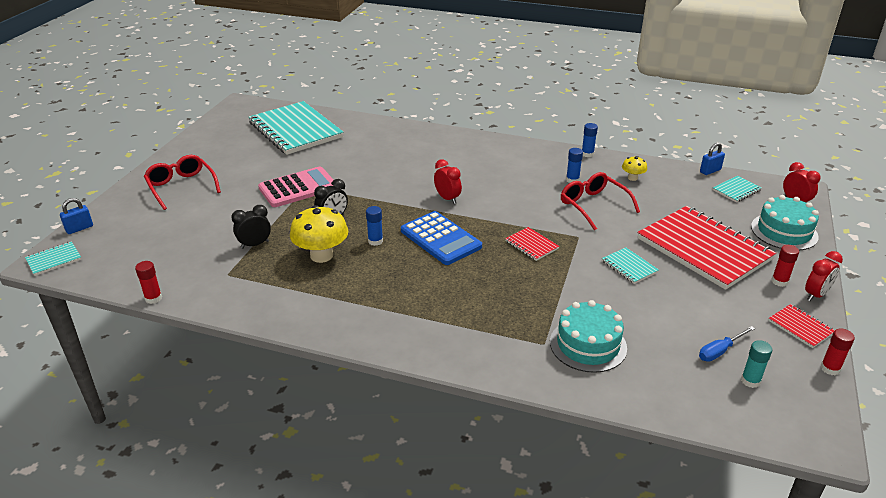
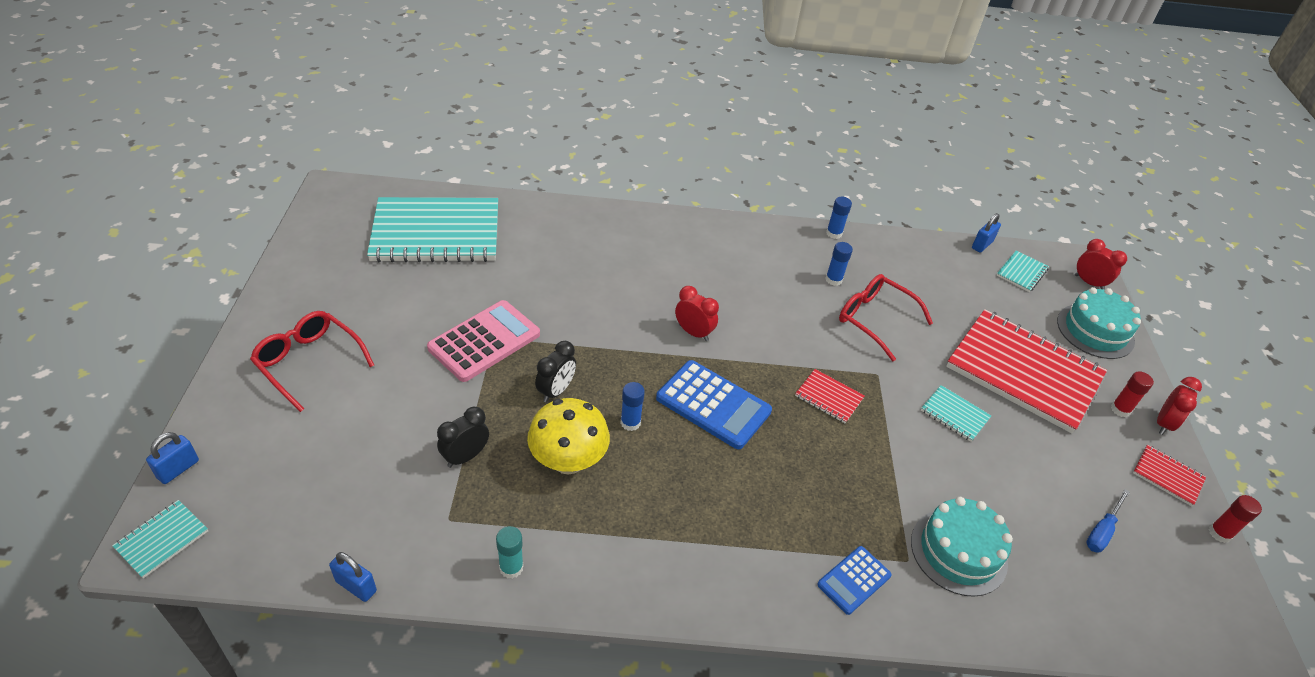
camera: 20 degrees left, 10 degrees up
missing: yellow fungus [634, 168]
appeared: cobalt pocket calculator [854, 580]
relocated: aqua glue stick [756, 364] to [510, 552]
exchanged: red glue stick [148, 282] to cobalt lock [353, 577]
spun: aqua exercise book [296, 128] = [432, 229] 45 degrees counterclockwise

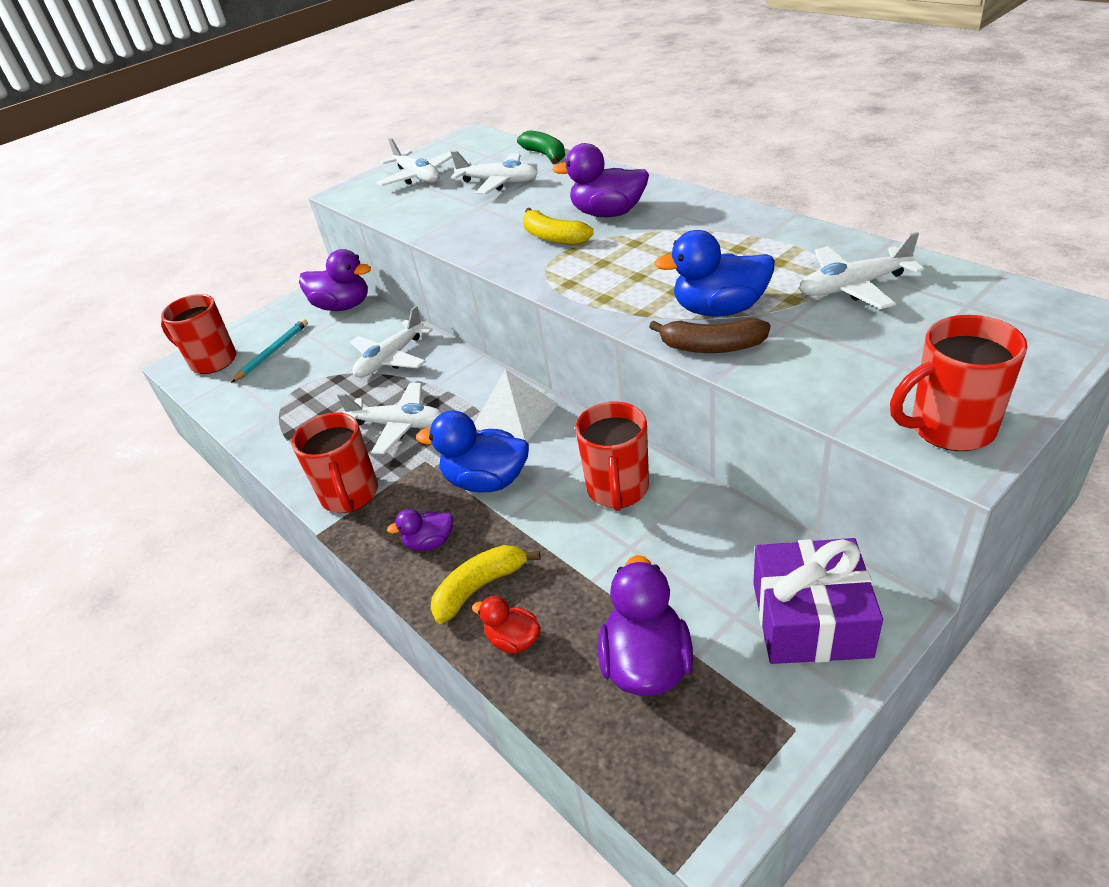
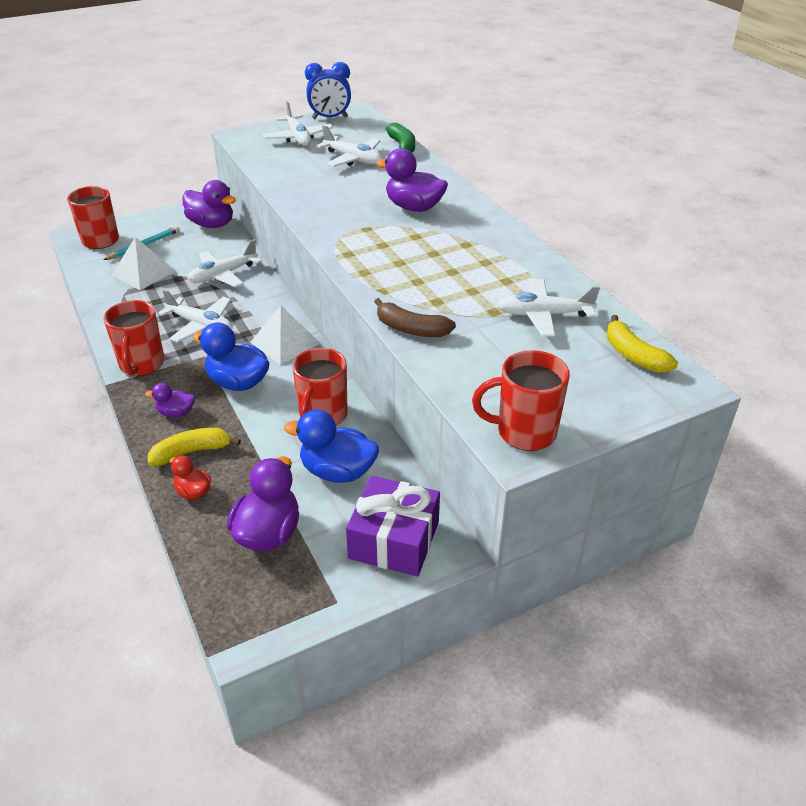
camera: 10 degrees right, 0 degrees up
appeared: pure white pyramid [143, 263]; cobalt alarm clock [328, 90]
relocated: cobalt duck [714, 273] to [331, 446]; yellow banana [558, 226] to [642, 344]

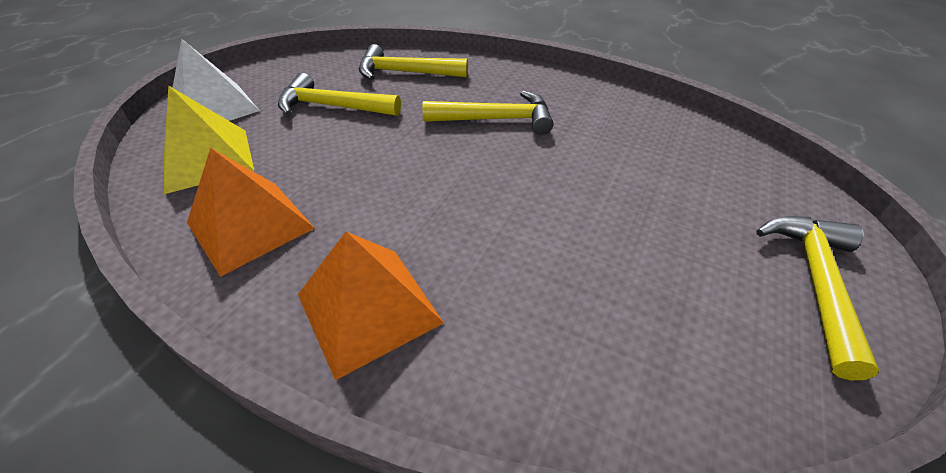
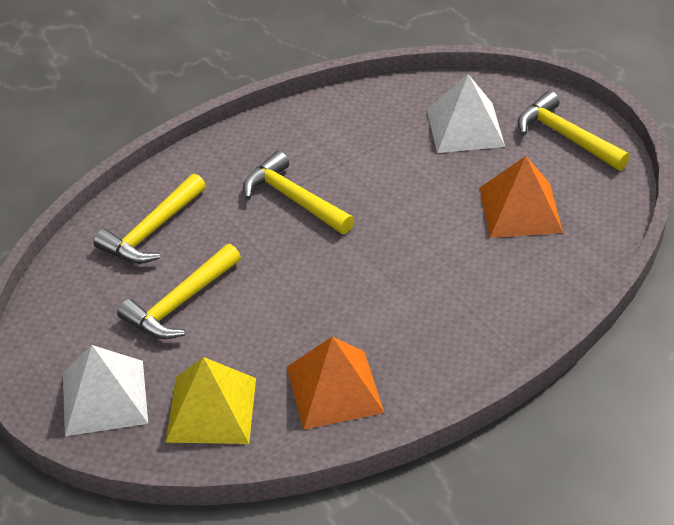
camera: 60 degrees left, 0 degrees up
appeared: pure white pyramid [466, 113]
relocated: orange-coloured pyramid [371, 306] to [521, 197]
spun: yellow claw hammer [487, 112] = [298, 192] 75 degrees counterclockwise

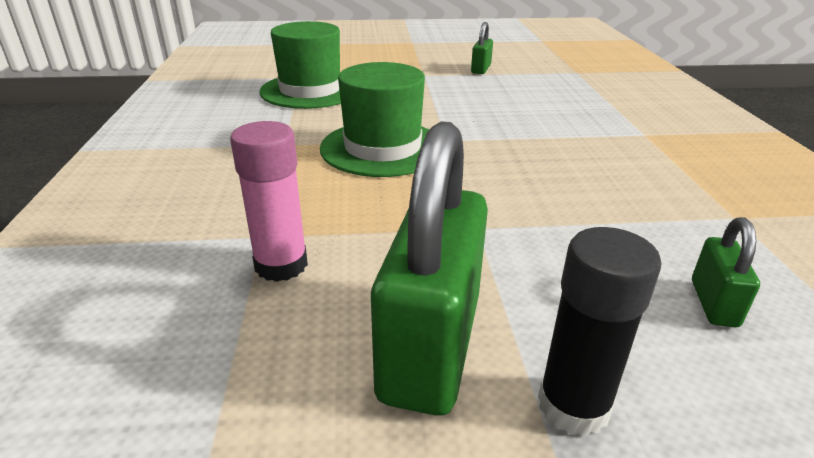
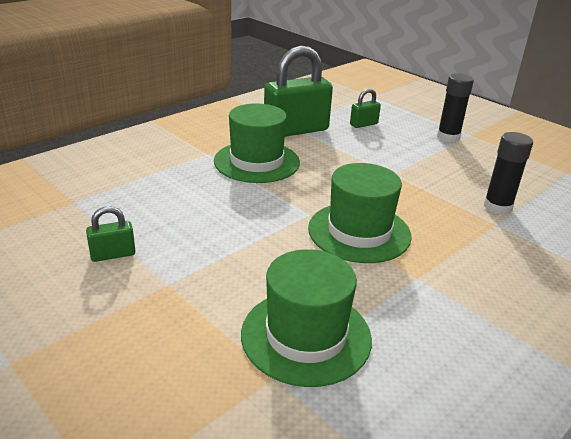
camera: 130 degrees left, 0 degrees up
appeared: leaf-green hat [257, 143]
relocated: leaf-green lock [429, 268] to [298, 91]
colour: rose-pink glue stick [269, 201] to black glue stick [508, 173]

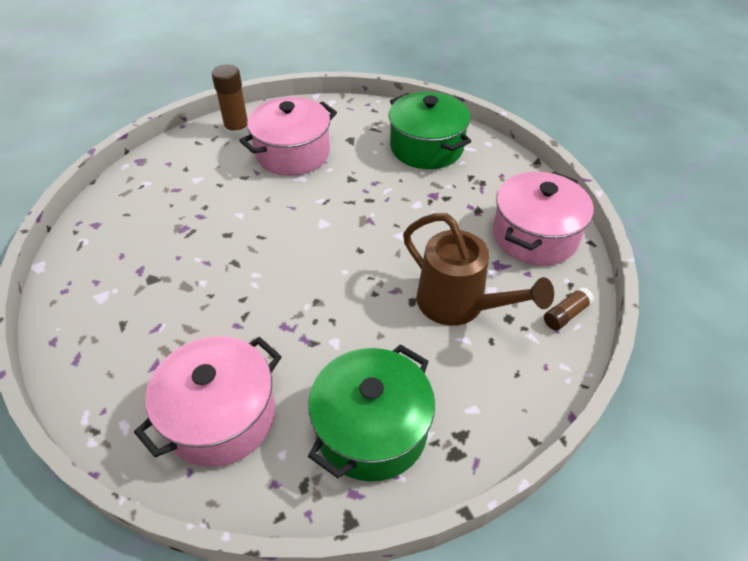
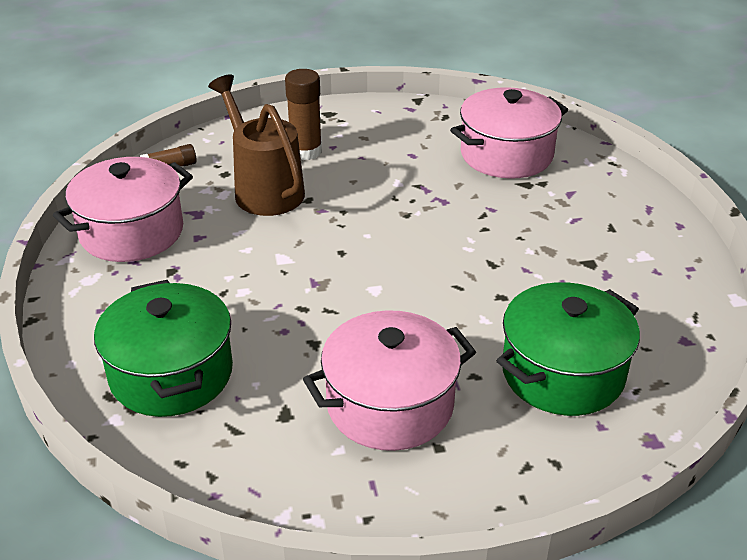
camera: 165 degrees left, 10 degrees down
relocated: dark brown glue stick [230, 101] to [303, 114]; leaf-green cooking pot [371, 412] to [568, 349]

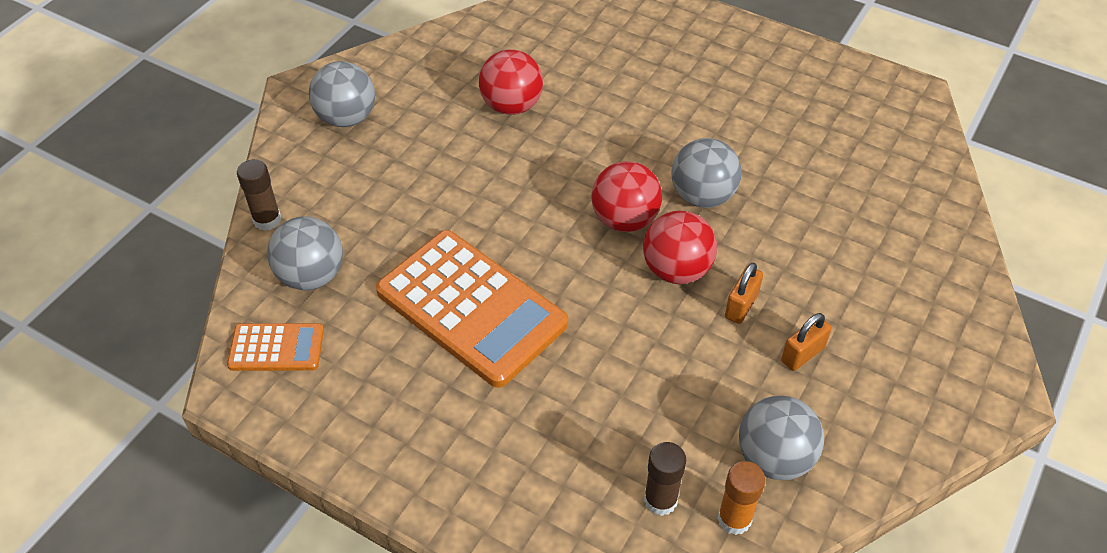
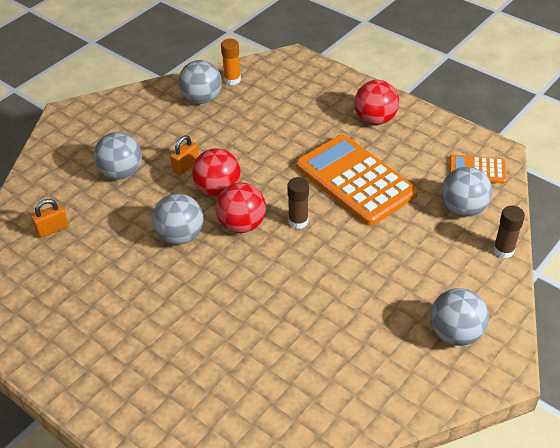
camera: 170 degrees left, 5 degrees down
appeared: gray sphere [118, 156]
relocated: orange-coloured lock [806, 342] to [50, 218]; dark brown glue stick [665, 479] to [298, 203]; red sphere [511, 82] to [376, 102]

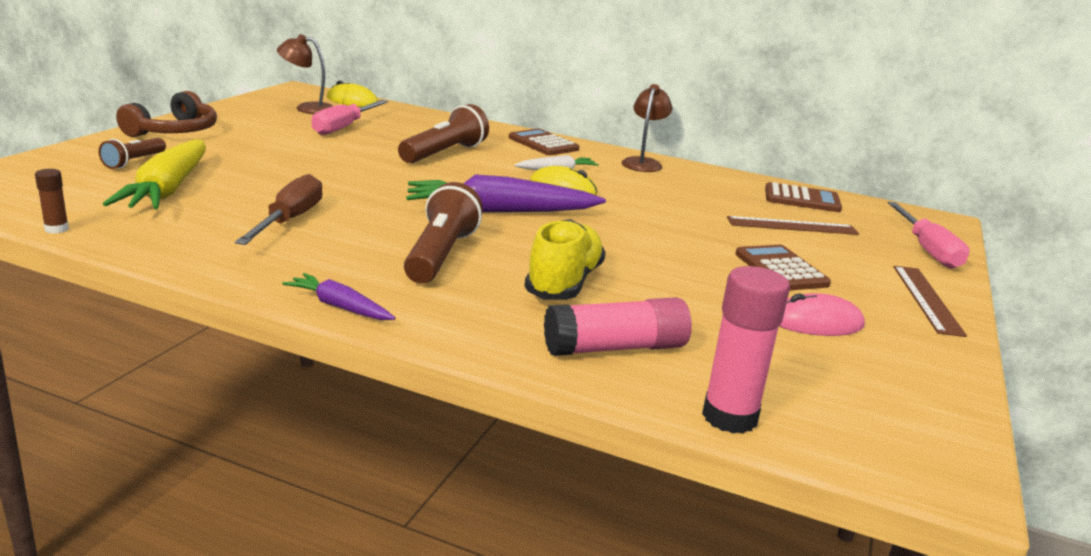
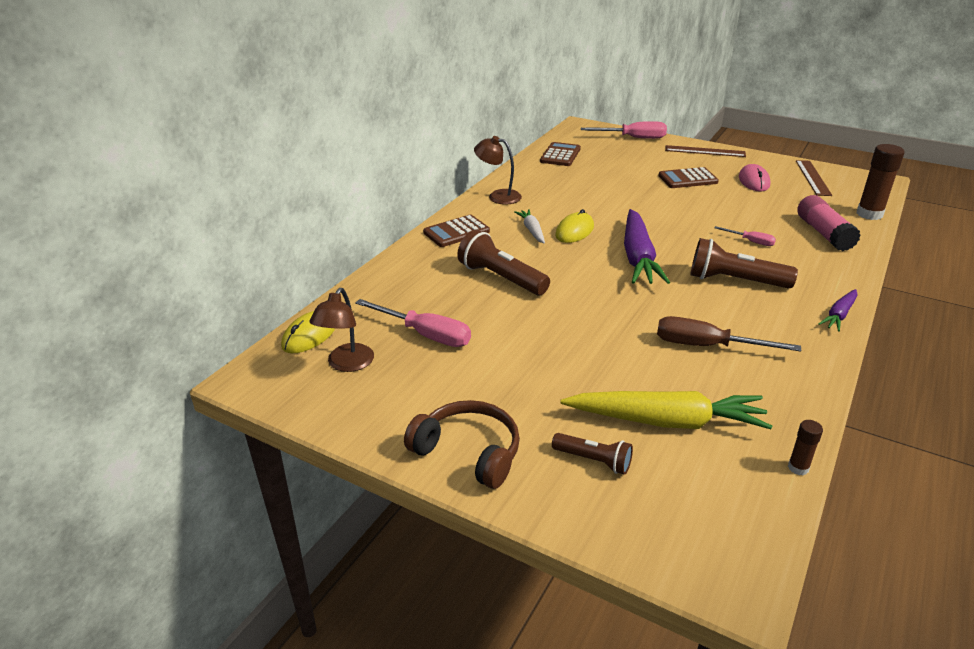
camera: 80 degrees left, 10 degrees up
relocated: dark brown straightedge [793, 225] to [814, 178]
exchanged: yellow shoe [565, 259] to rose-pink screwdriver [745, 236]
colour: rose-pink glue stick [746, 350] to dark brown glue stick [881, 182]

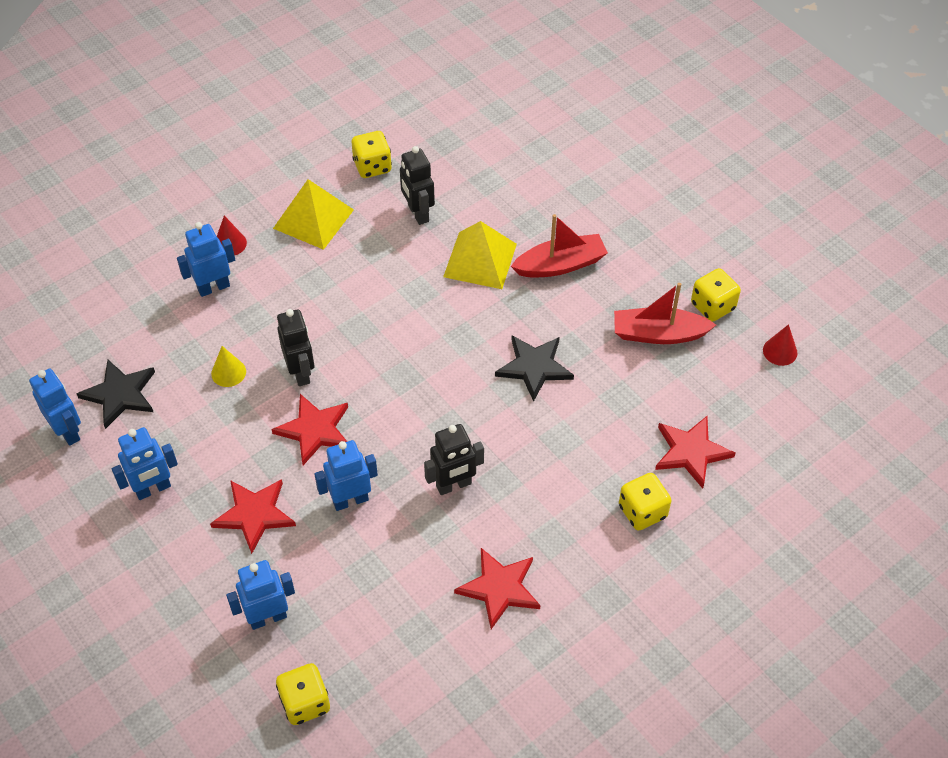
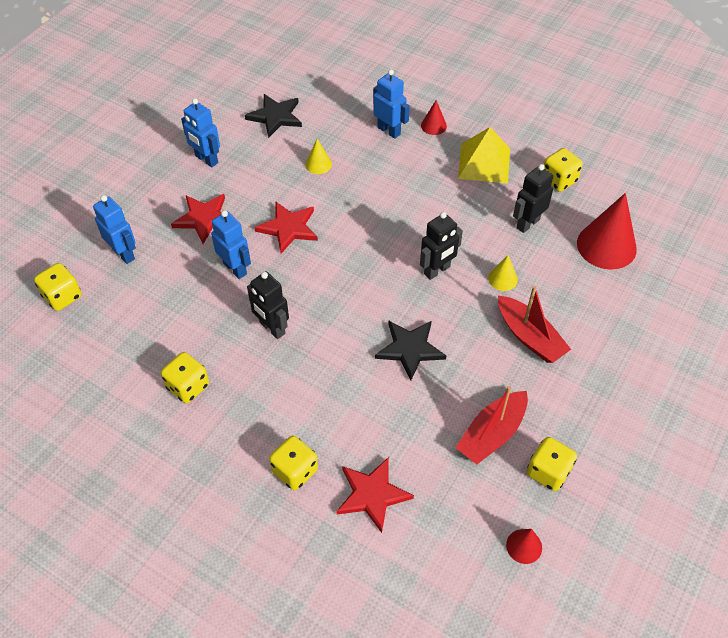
camera: 70 degrees right, 0 degrees up
missing: cobalt robot [55, 407]
appeared: red solid cone [607, 231]
relocated: black robot [295, 347] to [441, 246]
exchanged: red star [497, 588] to yellow dice [185, 377]; yellow pyramid [480, 255] to yellow solid cone [503, 273]
spun: red boat [665, 313] = [492, 425] 120 degrees counterclockwise

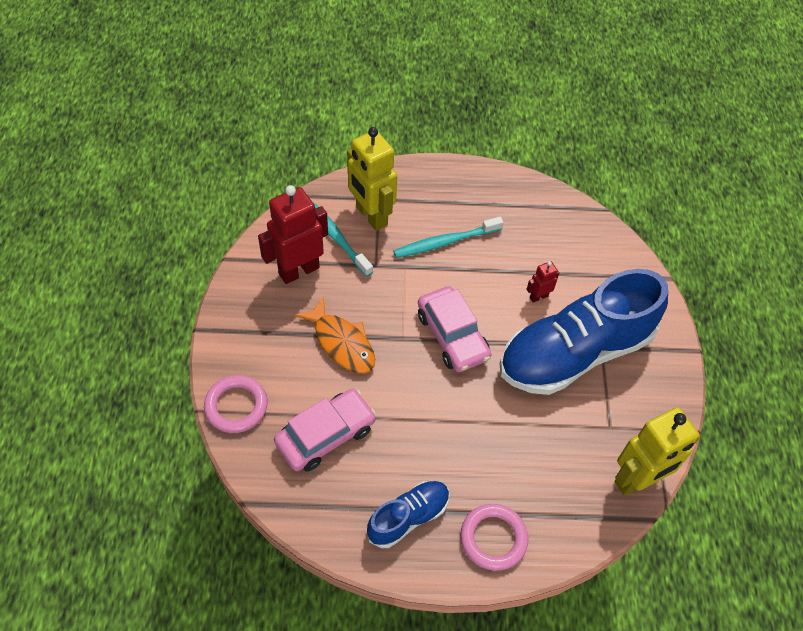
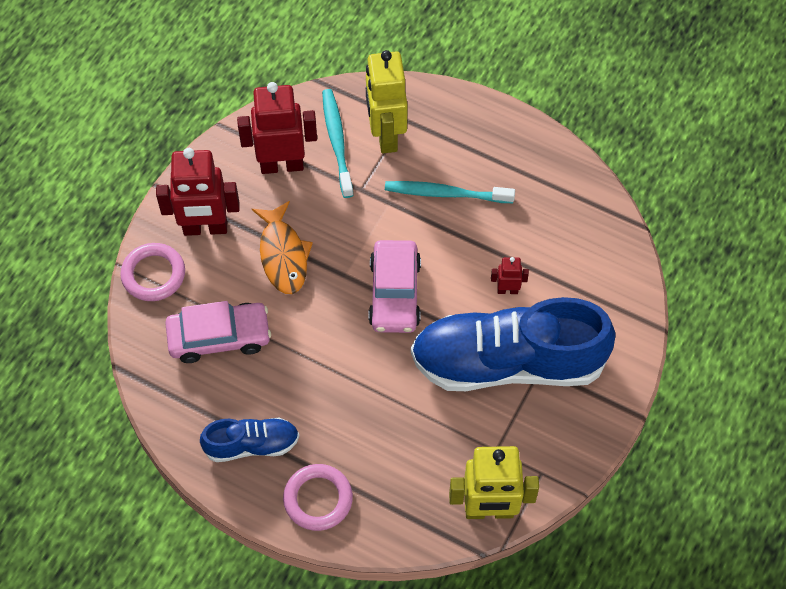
camera: 30 degrees right, 5 degrees up
appeared: red robot [198, 192]

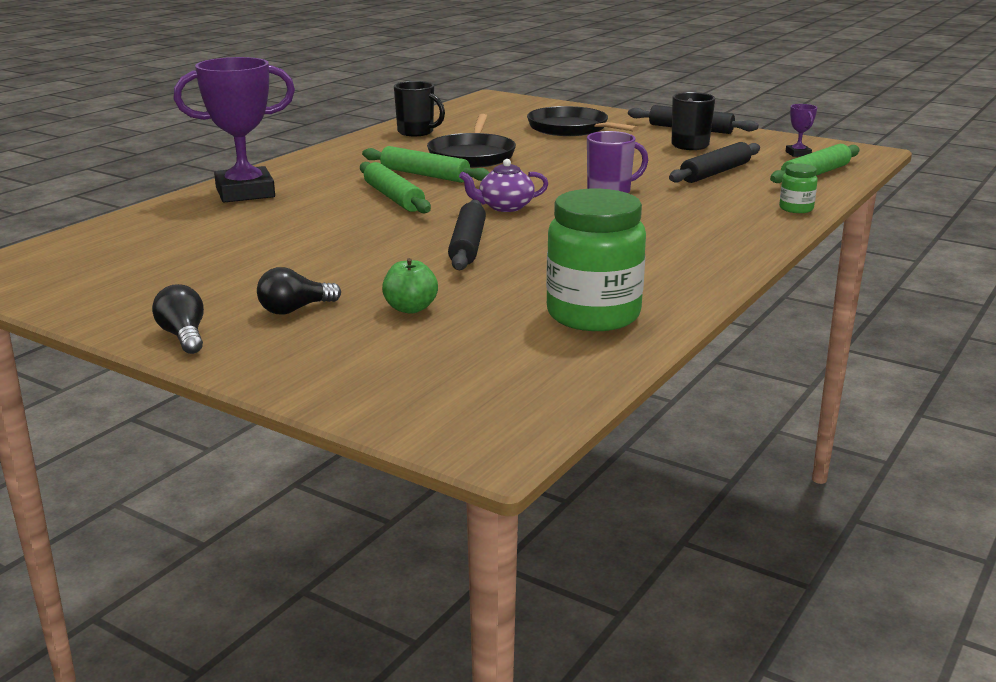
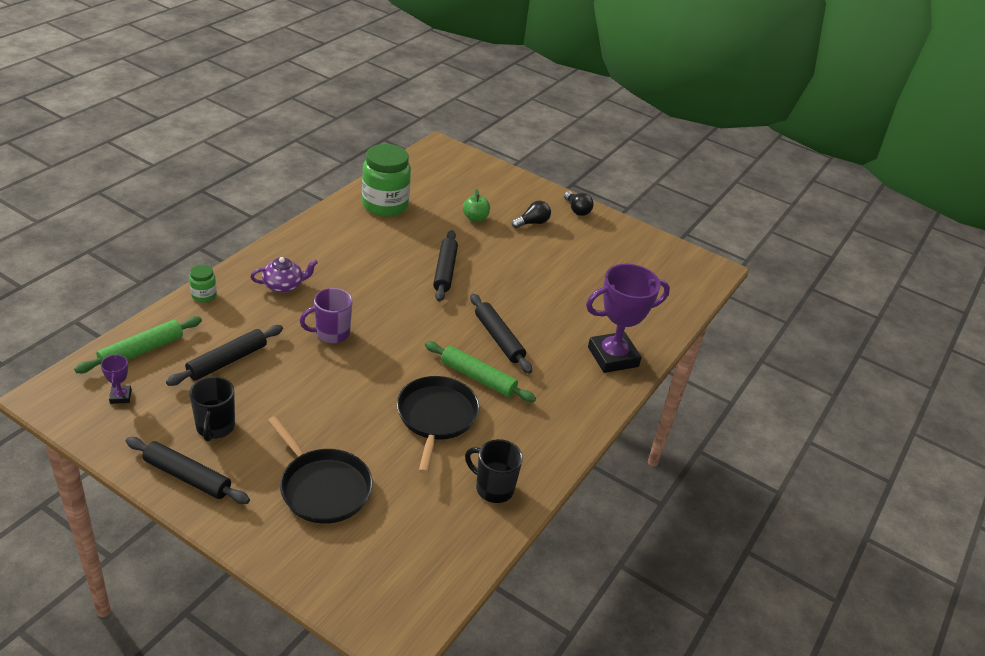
camera: 175 degrees right, 15 degrees up
relocated: violet china teapot [503, 185] to [284, 275]
colour: leaf-green pastry roller [395, 187] to black pastry roller [501, 334]

